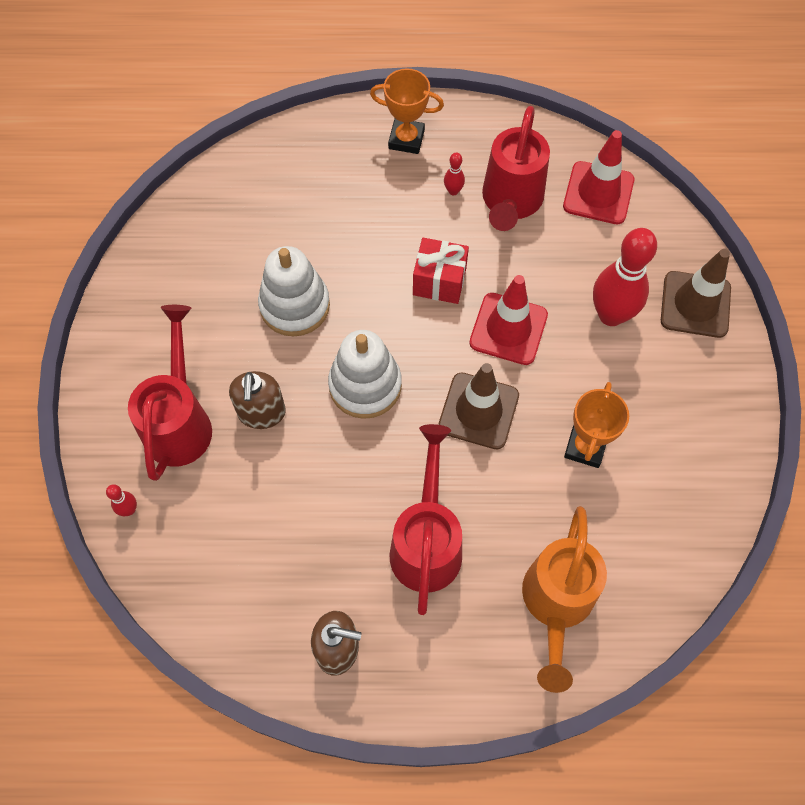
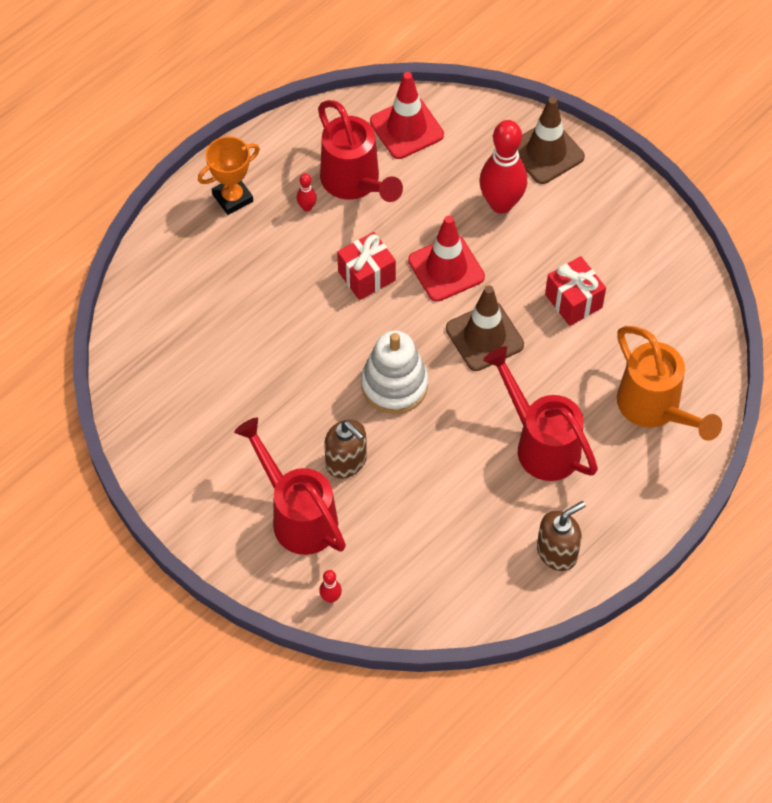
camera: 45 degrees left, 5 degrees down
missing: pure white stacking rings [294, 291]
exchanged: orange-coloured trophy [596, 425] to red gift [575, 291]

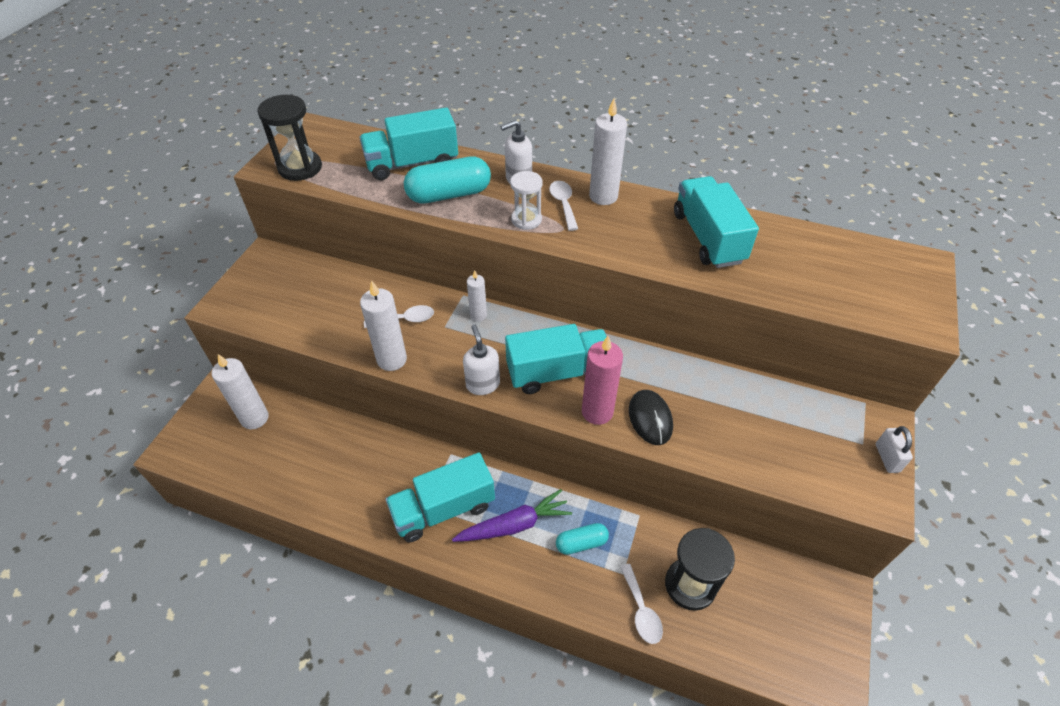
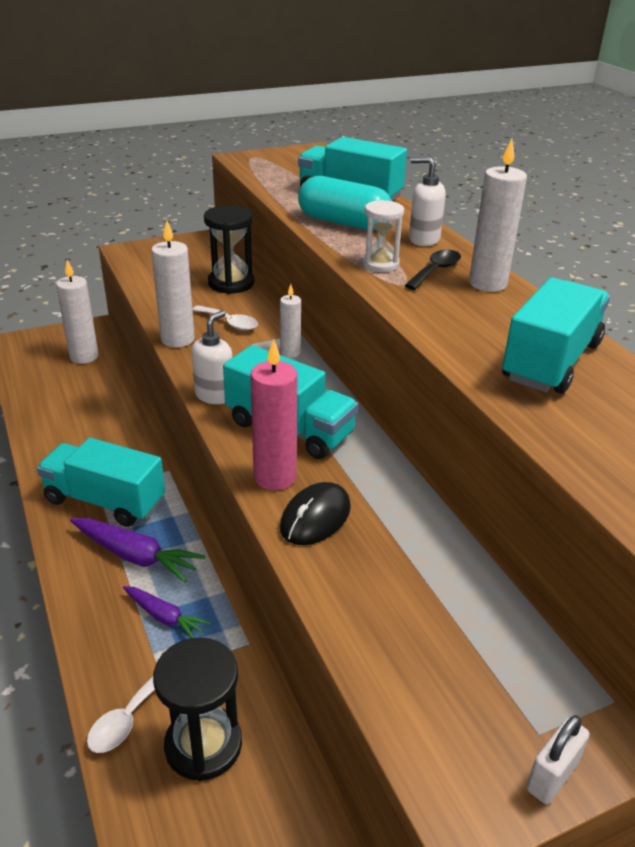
camera: 45 degrees right, 15 degrees down
relocated: black hourglass [289, 138] to [229, 249]
exchanged: aqua capsule [582, 539] to violet toy carrot [167, 612]
colour: pure white tablespoon [563, 206] to black tablespoon [432, 270]

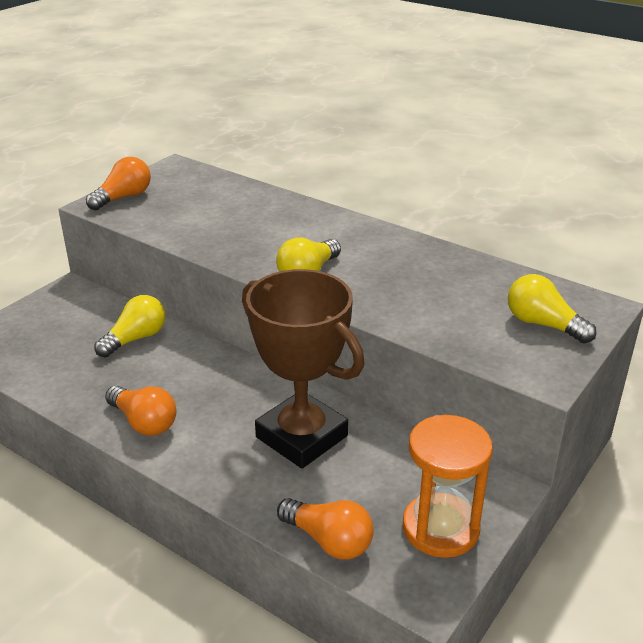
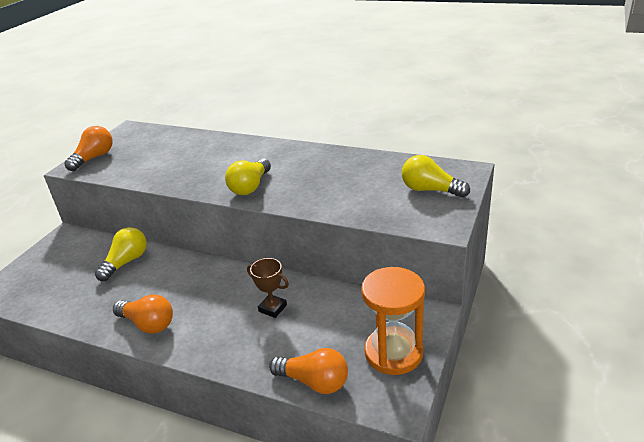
camera: 10 degrees left, 0 degrees up
size: dark brown trophy [303, 368] = [268, 288] x0.41

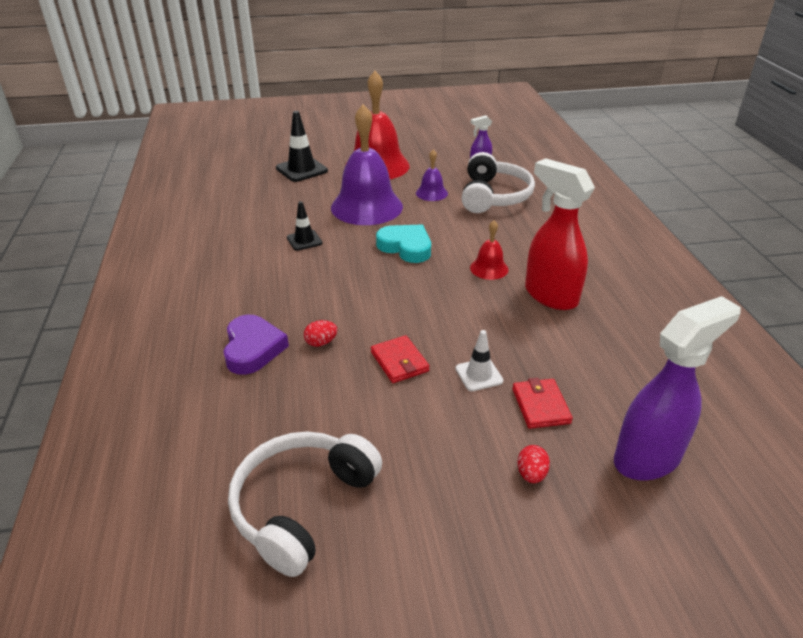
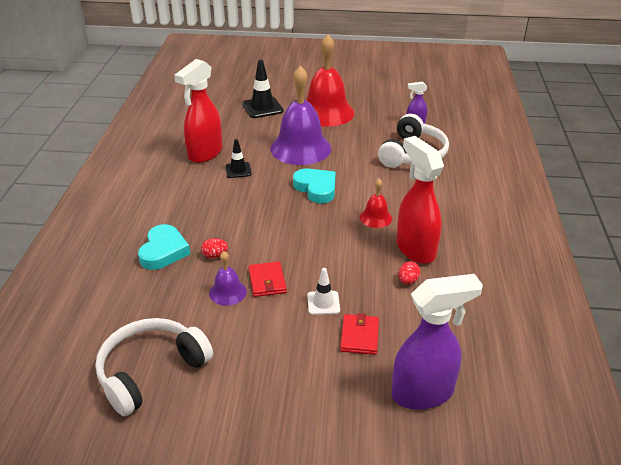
camera: 15 degrees right, 0 degrees up
appeared: red sprayer [198, 111]
relocated: violet bell [432, 175] to [228, 278]; red egg shape [533, 464] to [410, 272]
colour: violet love heart [256, 345] to aqua love heart [164, 247]

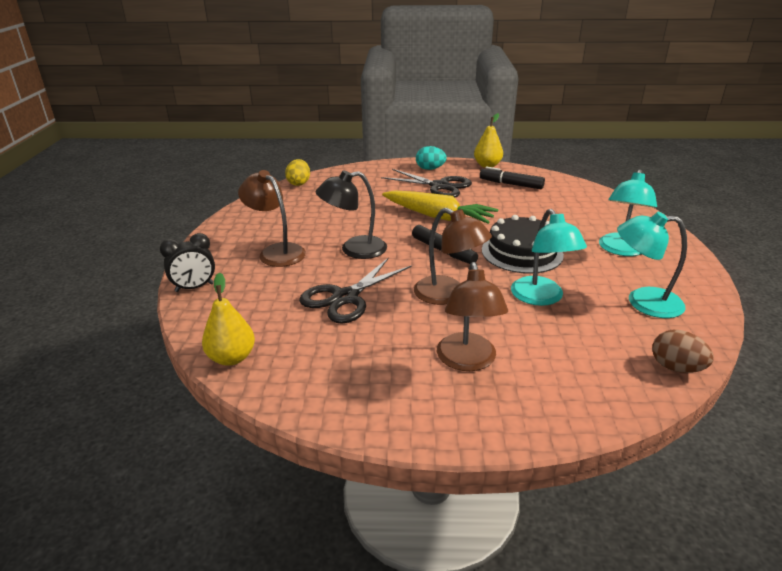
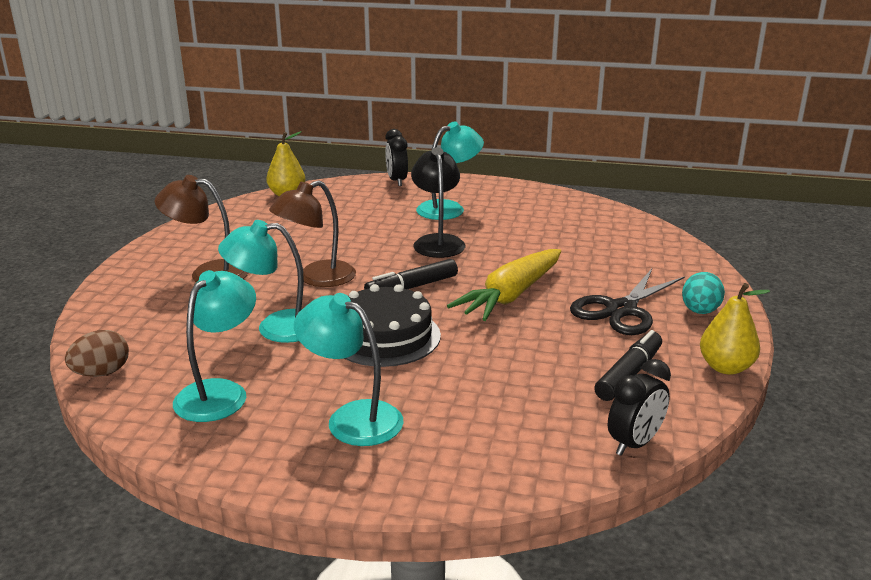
camera: 100 degrees right, 5 degrees down
missing: yellow egg shape [297, 172]; black pair of scissors [355, 290]
appeared: black alarm clock [639, 407]
colour: dark brown desk lamp [272, 218] to aqua desk lamp [450, 171]

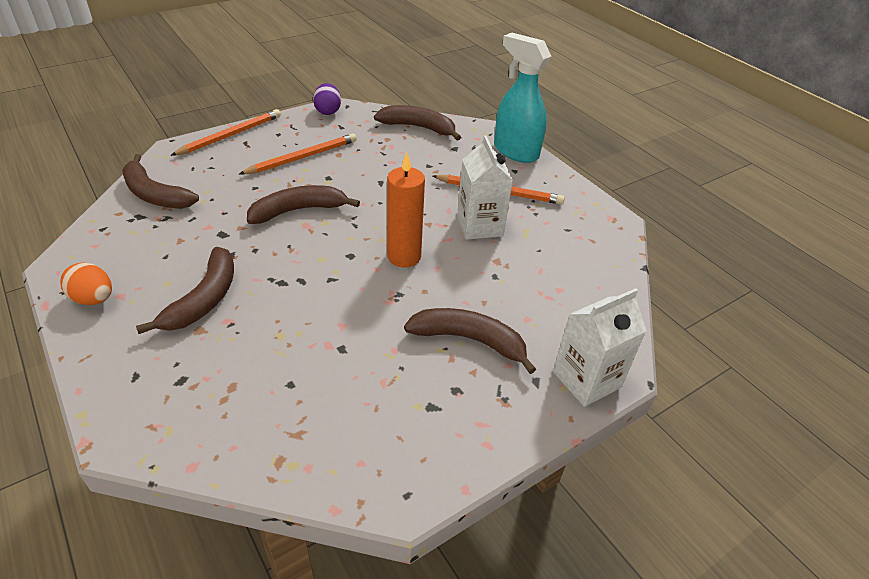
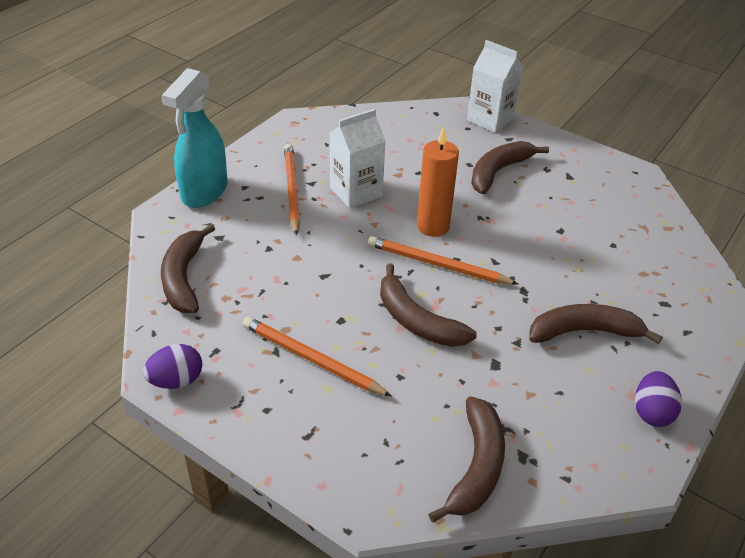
camera: 110 degrees left, 0 degrees up
relocated: orange-coloured pencil [225, 132] to [443, 260]
colour: orange-coloured egg shape [86, 284] to violet egg shape [658, 399]
spun: dark brown banana [470, 341] = [510, 167] 45 degrees clockwise

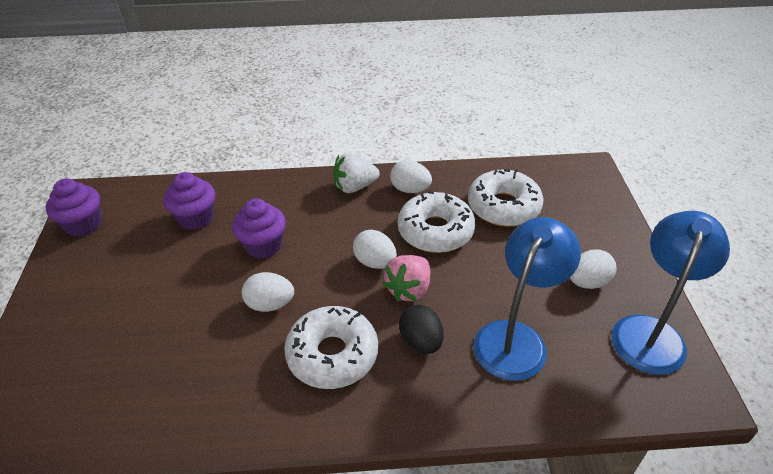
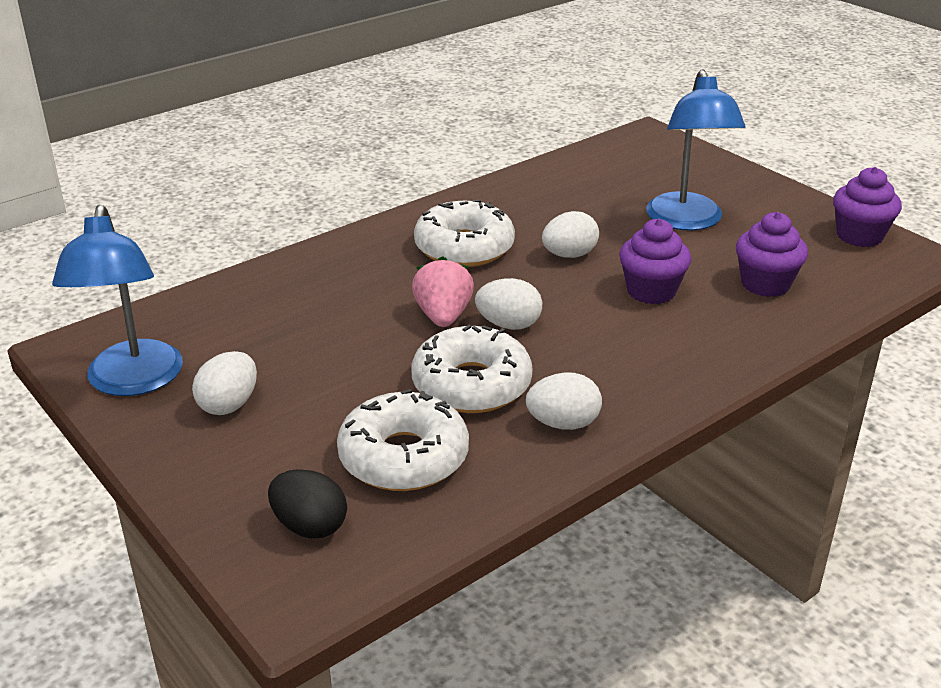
camera: 145 degrees right, 10 degrees down
missing: pure white berry [356, 173]
relocated: black egg shape [421, 329] to [307, 503]; cobalt desk lamp [527, 299] to [695, 150]

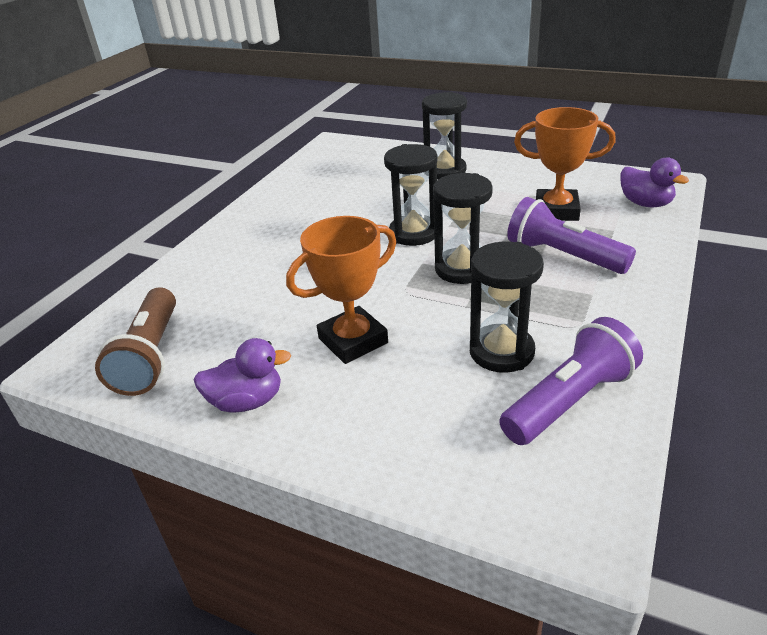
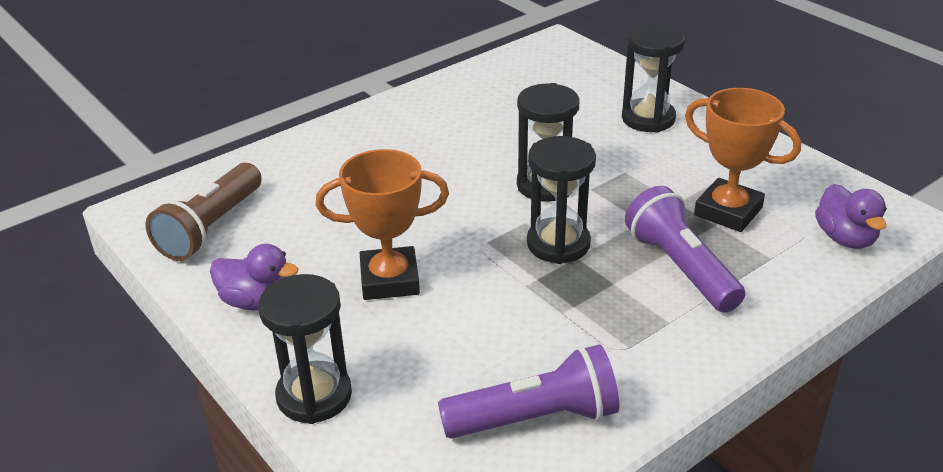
camera: 25 degrees right, 0 degrees up
relocated: black hourglass [507, 307] to [305, 349]

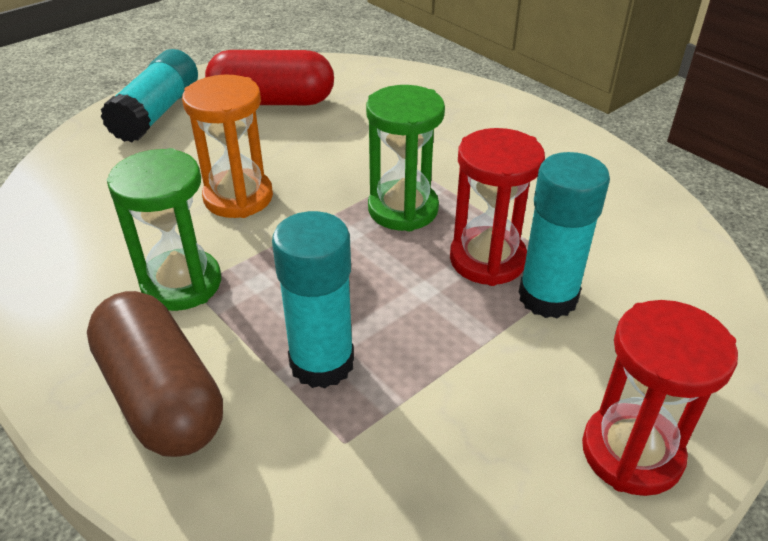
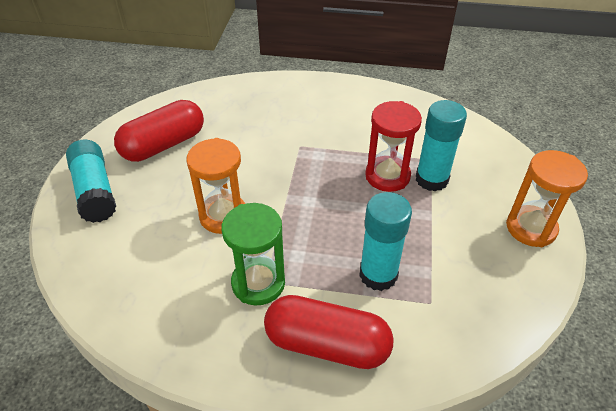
camera: 40 degrees left, 5 degrees up
missing: leaf-green hourglass [405, 158]
colour: dark brown capsule [155, 374] to red capsule [329, 332]; red hourglass [660, 398] to orange-coloured hourglass [547, 198]

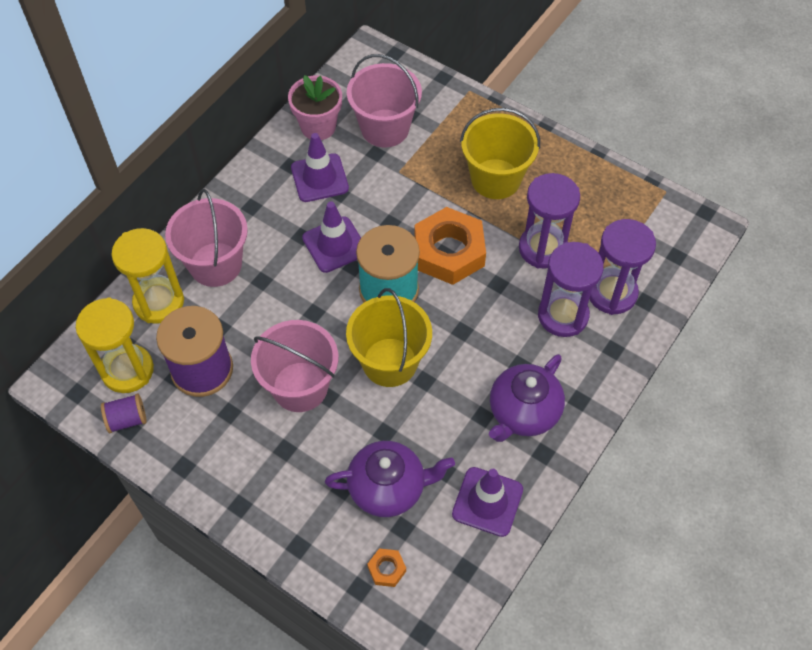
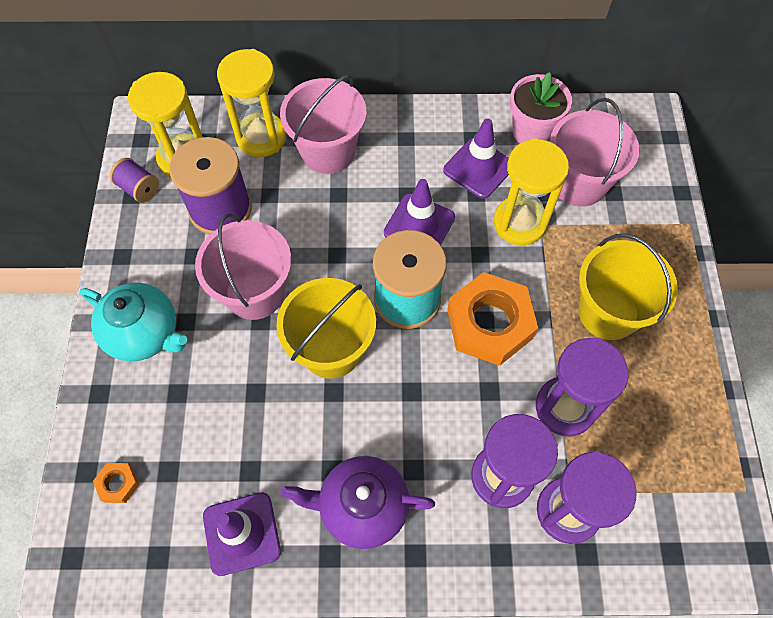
camera: 55 degrees right, 5 degrees up
missing: violet china teapot [390, 479]
appeared: aqua china teapot [133, 321]; yellow hourglass [531, 191]

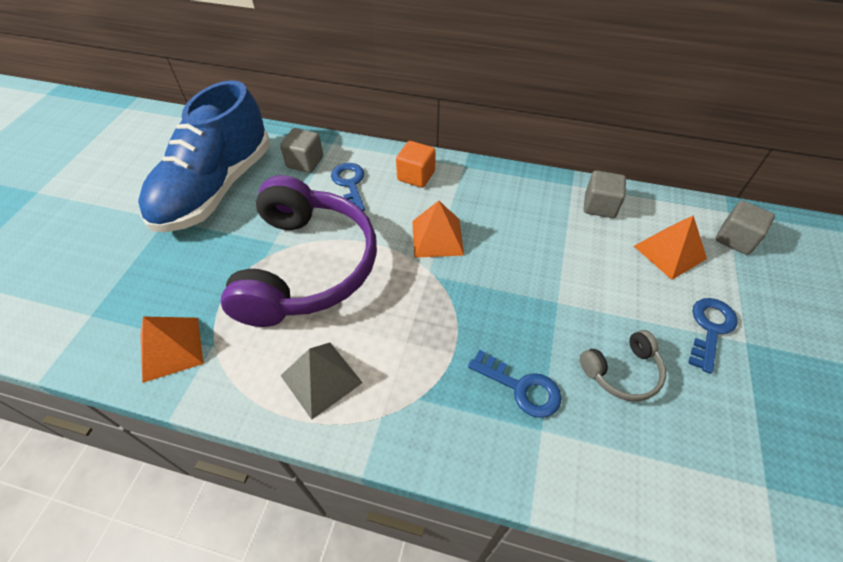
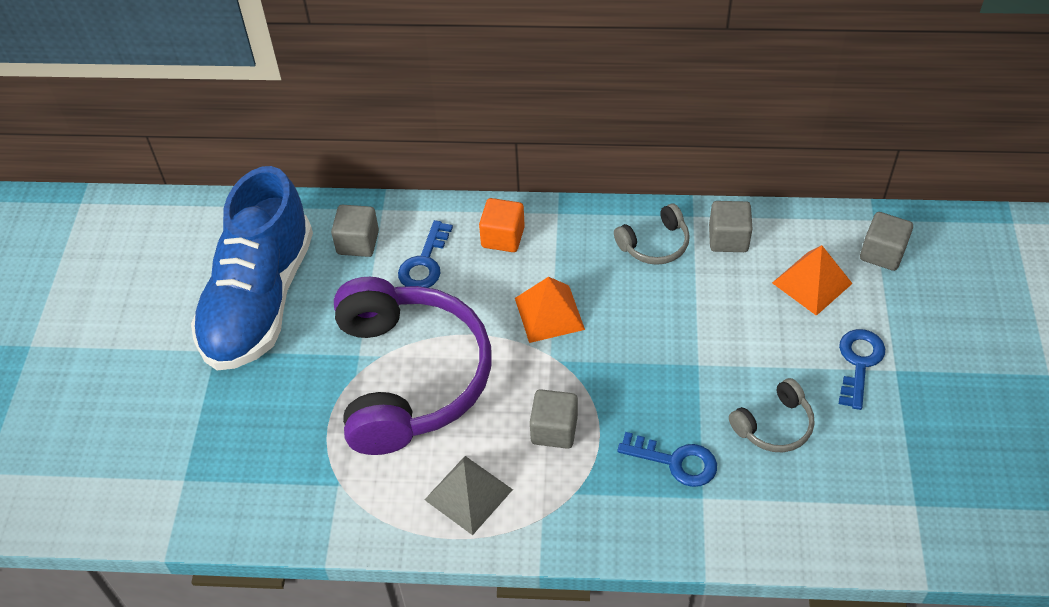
camera: 10 degrees left, 0 degrees up
missing: orange-coloured pyramid [171, 349]
appeared: gray cube [554, 419]; gray headset [652, 234]
spun: cobalt door key [348, 187] = [425, 254] 135 degrees counterclockwise

